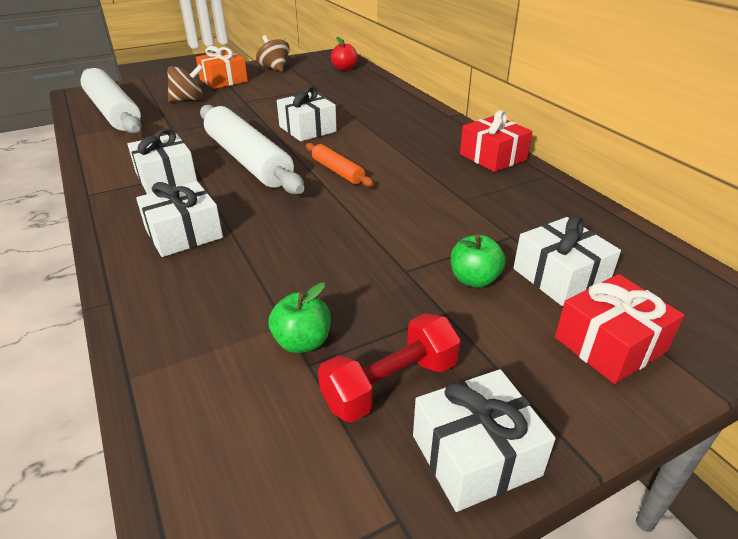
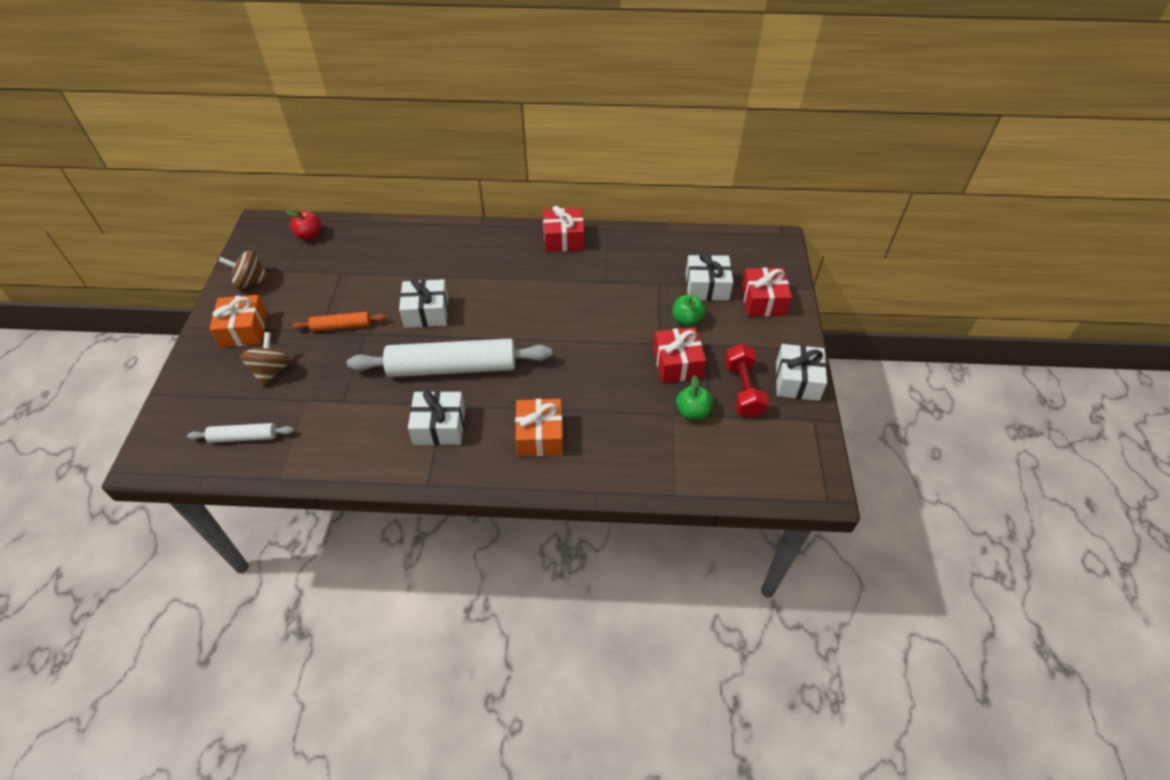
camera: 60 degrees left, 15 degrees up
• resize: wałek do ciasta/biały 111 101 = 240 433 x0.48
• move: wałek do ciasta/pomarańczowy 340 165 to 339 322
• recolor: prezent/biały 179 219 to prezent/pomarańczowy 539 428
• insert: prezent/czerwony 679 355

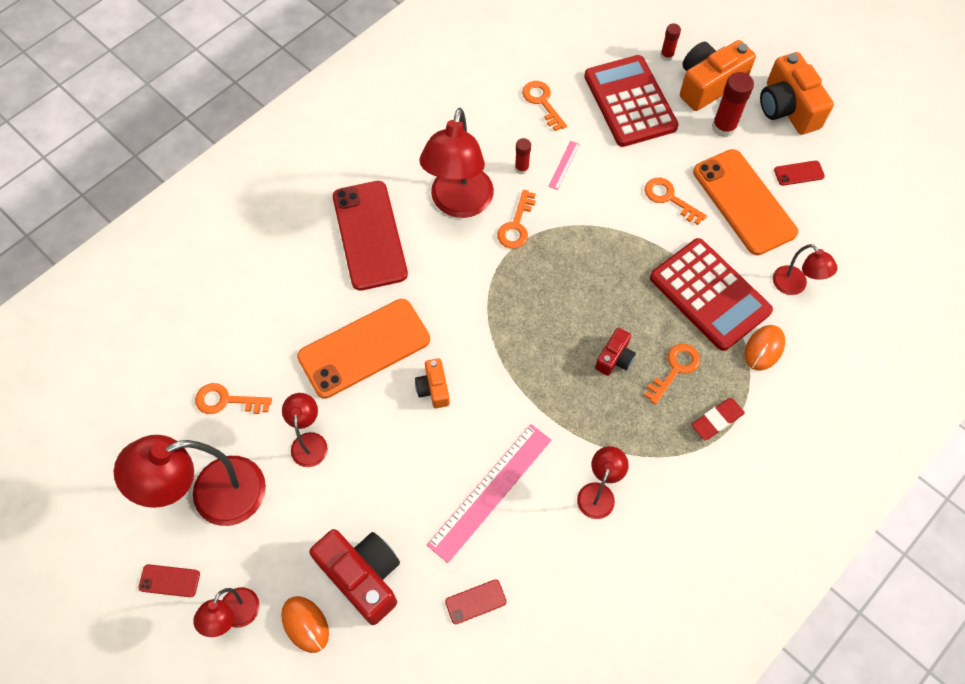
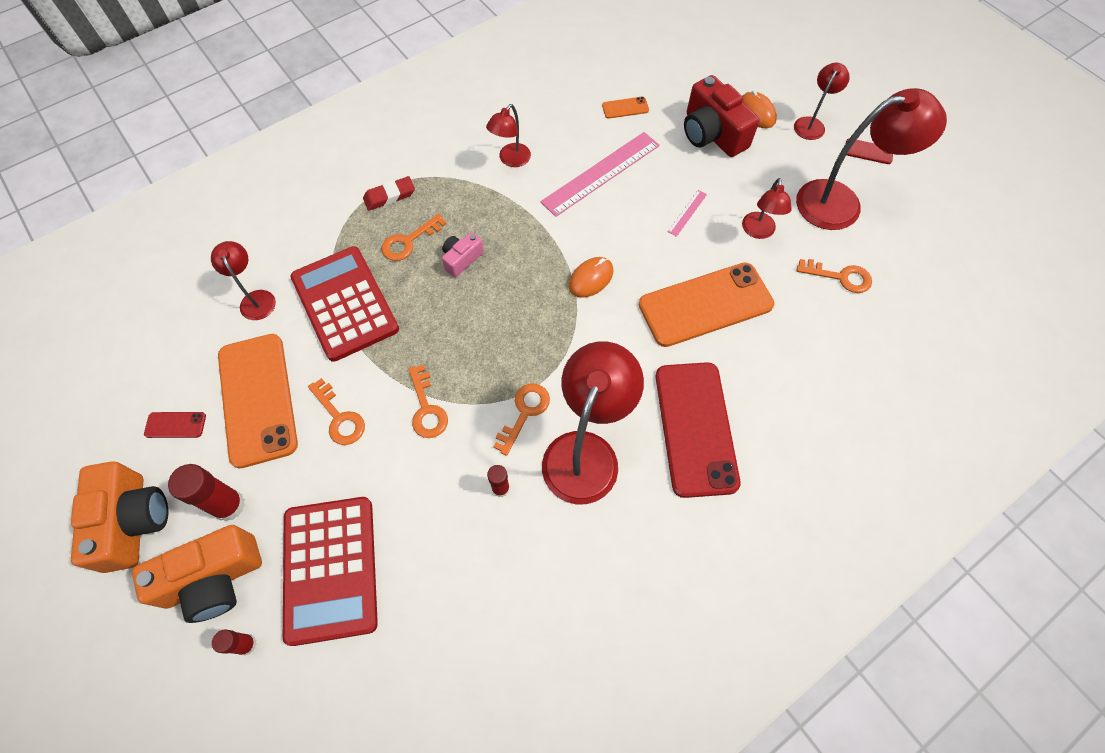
camera: 170 degrees left, 0 degrees up
• move: klucz/pomarańczowy 544 106 to 428 401
• move: linijka/różowy 564 165 to 687 213
• move: myszka/pomarańczowy 765 347 to 591 277
• recolor: aparat fotograficzny/czerwony 615 352 to aparat fotograficzny/różowy 463 254
• delete: aparat fotograficzny/pomarańczowy 432 383
• recolor: telefon/czerwony 476 601 to telefon/pomarańczowy 625 108

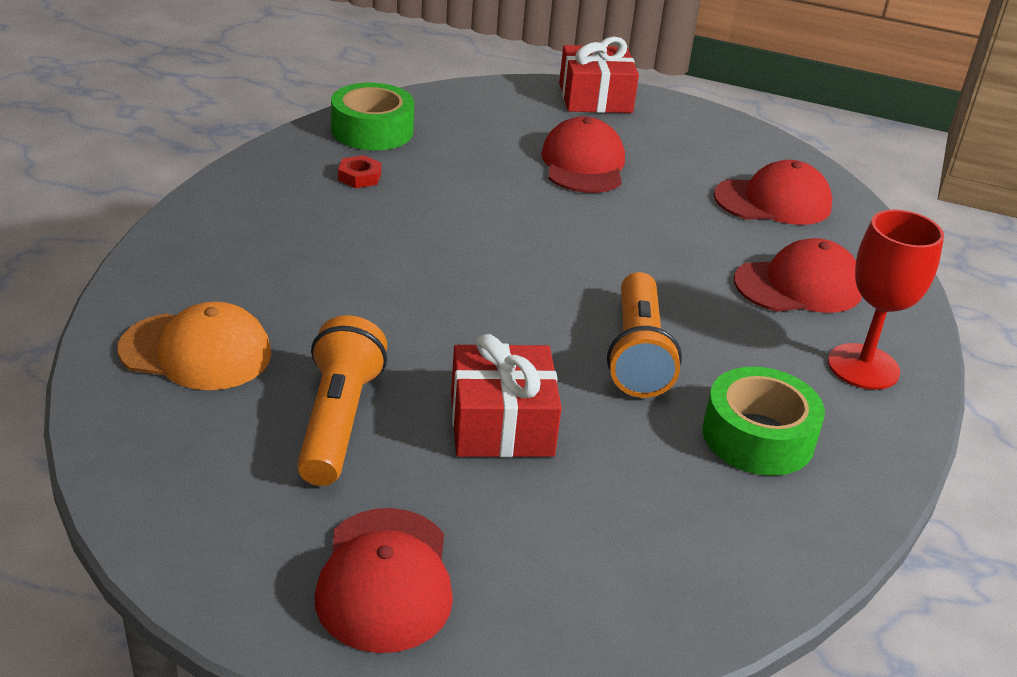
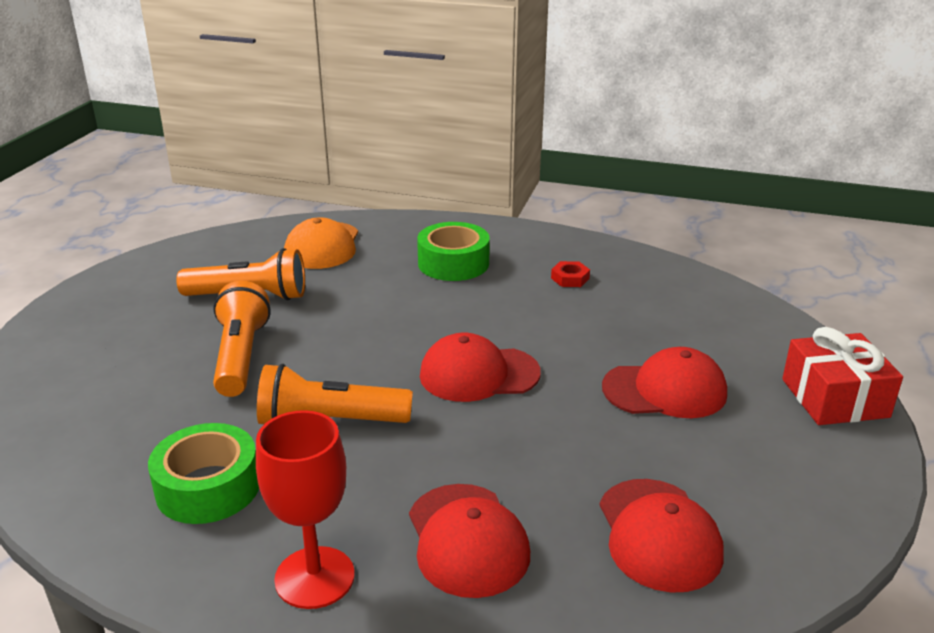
camera: 90 degrees right, 5 degrees down
• move: taśma klejąca/zielony 372 116 to 453 251
• replace: prezent/czerwony 506 396 to latarka/pomarańczowy 242 339
• move: czapka/czerwony 384 580 to 480 367

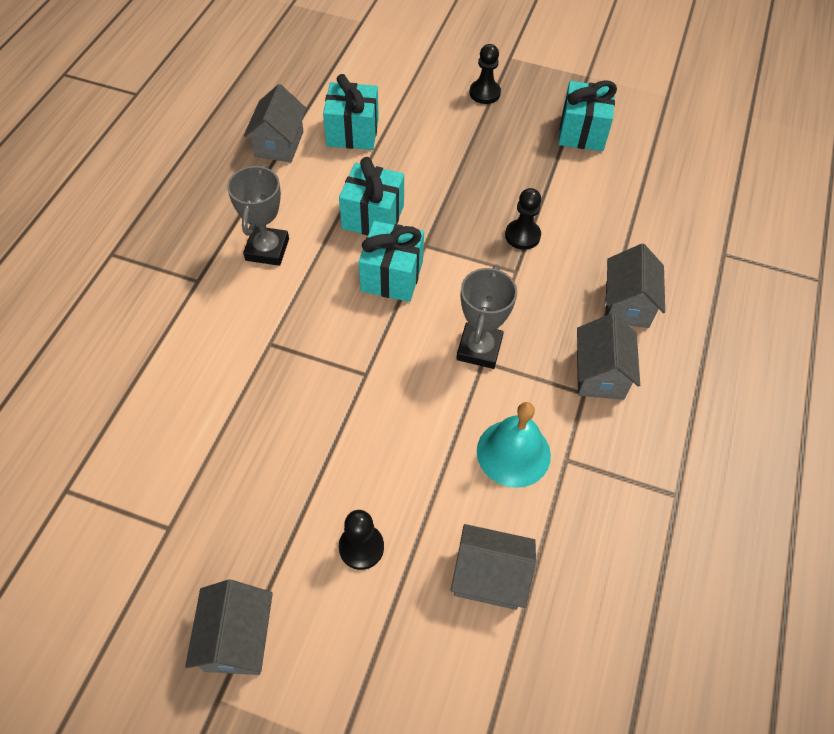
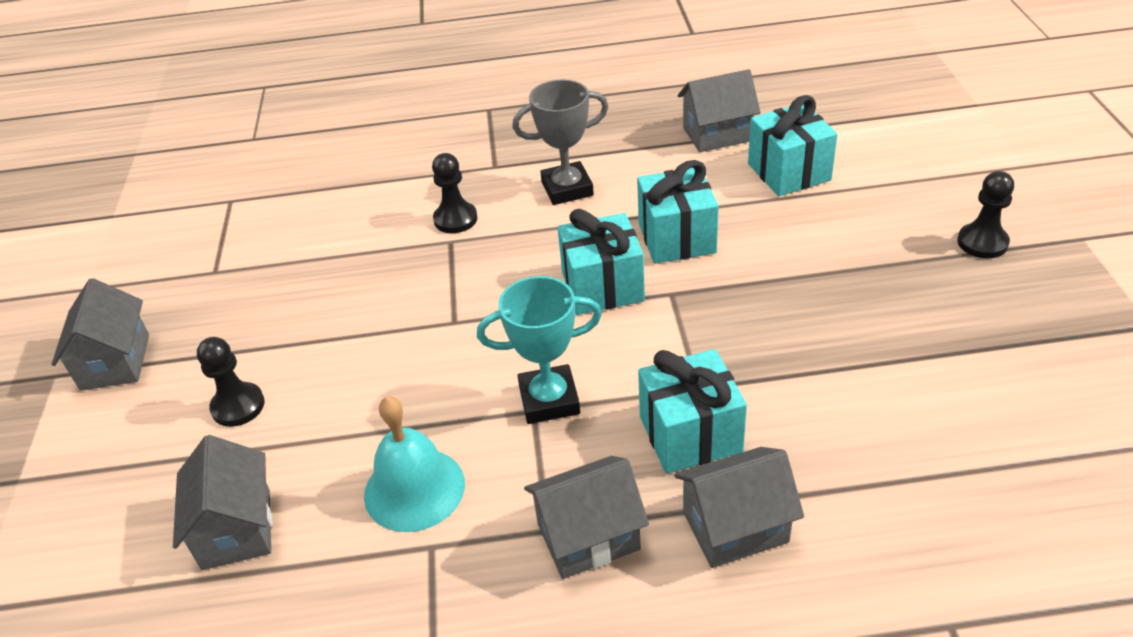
camera: 70 degrees right, 15 degrees down
• move: prezent/turkusowy 587 115 to 692 411
• move: pionek/czarny 523 219 to 455 193
• recolor: puchar/szary 486 317 to puchar/turkusowy 539 350
• rotate: domek/szary 229 627 = 100 334 75 degrees counterclockwise

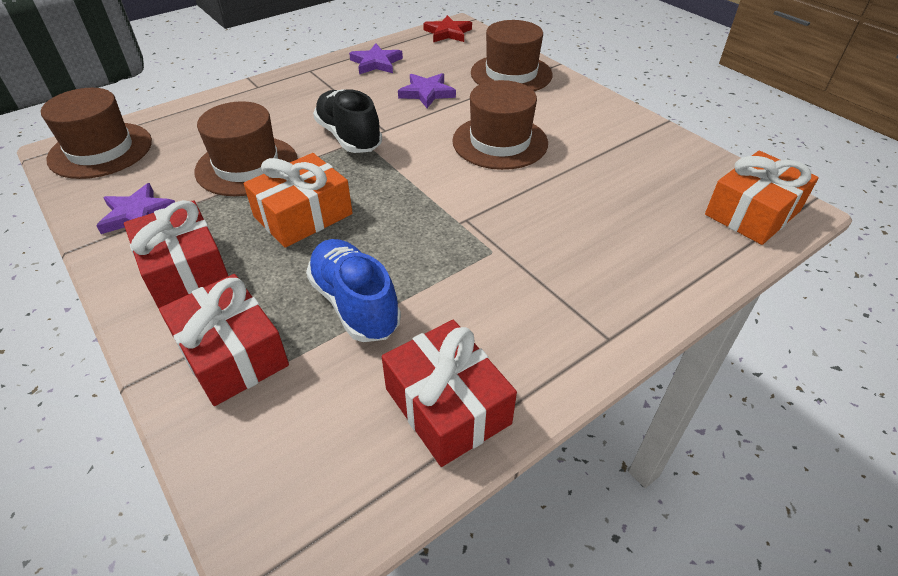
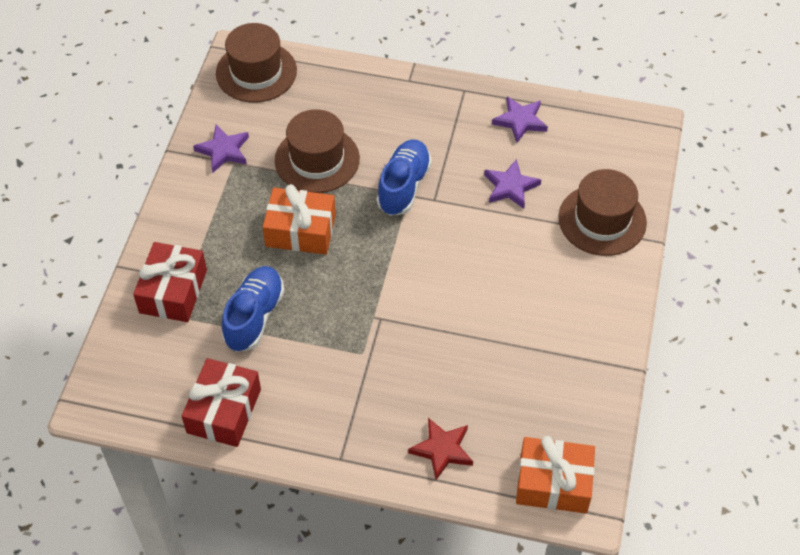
camera: 50 degrees right, 10 degrees up
• move: gwiazda/czerwony 447 28 to 440 449
• delete: kapelusz/brązowy 500 125
• recolor: but/czarny 347 121 to but/niebieski 404 178
• delete: prezent/czerwony 176 254

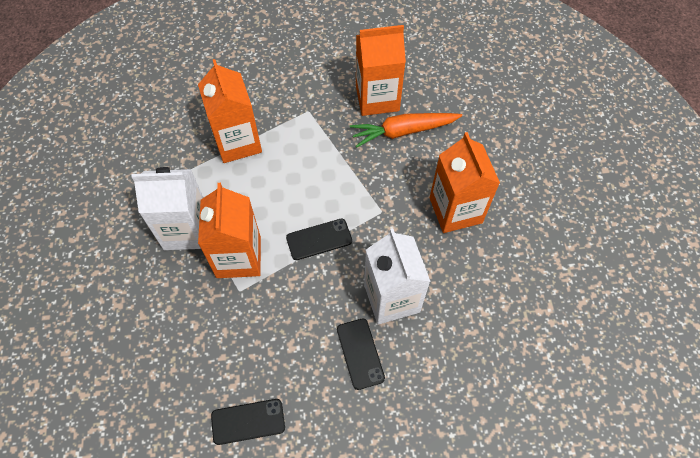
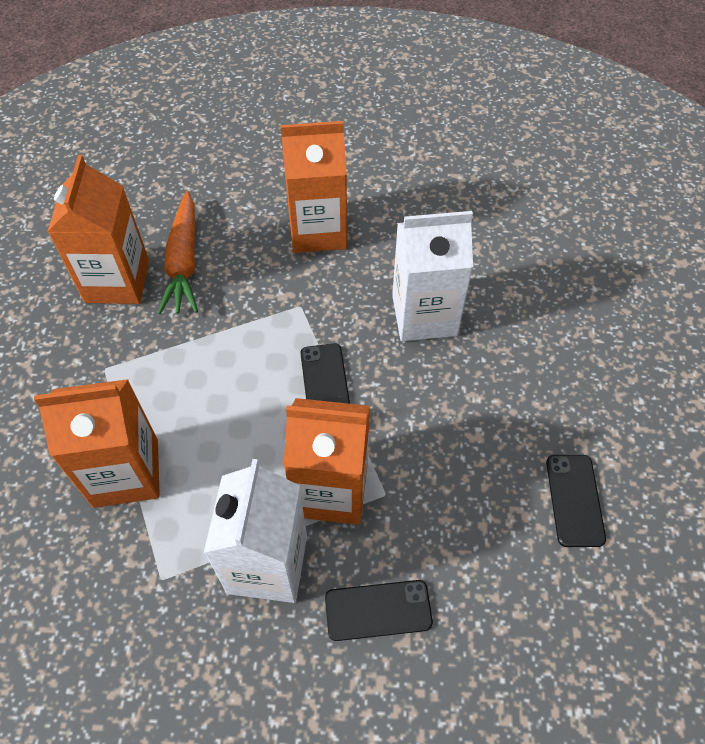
camera: 80 degrees left, 5 degrees down
• move: telefon/czarny 361 354 to 379 610

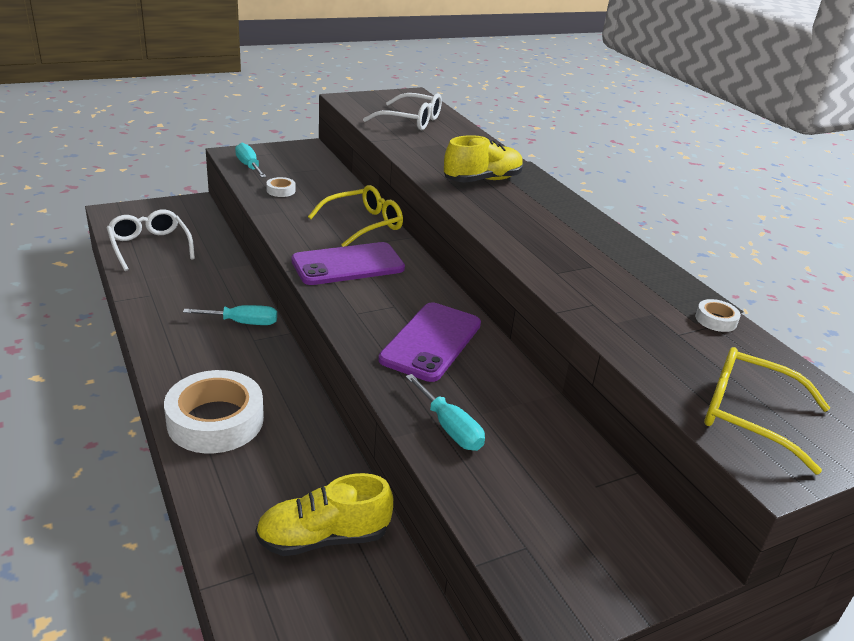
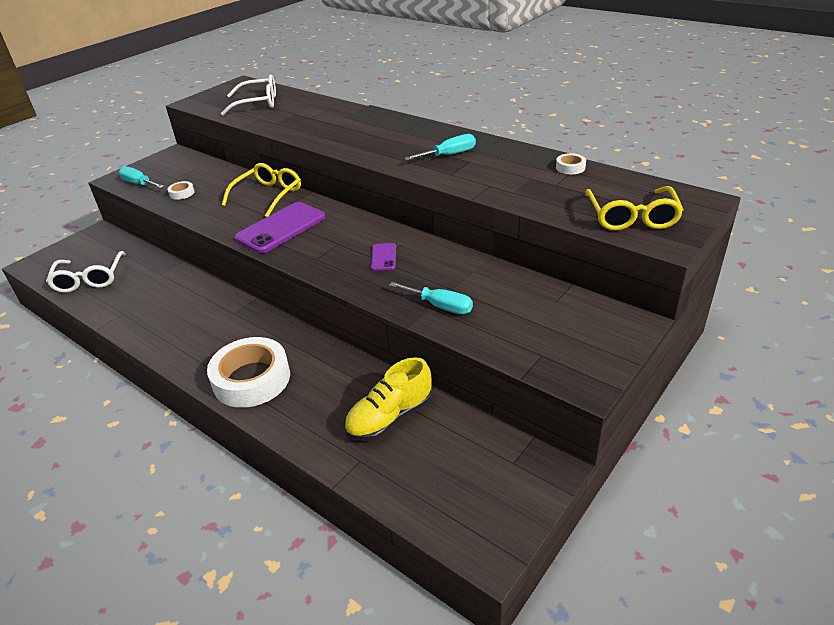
camera: 20 degrees left, 5 degrees up
• delete: but/żółty 483 159
• rotate: okulary/biały 151 240 = 86 272 135 degrees counterclockwise
• resize: telefon/fioletowy 429 342 = 383 257 x0.48
• move: śrubokręt/turkusowy 230 315 to 440 147
• rotate: okulary/żółty 767 411 = 634 208 90 degrees counterclockwise

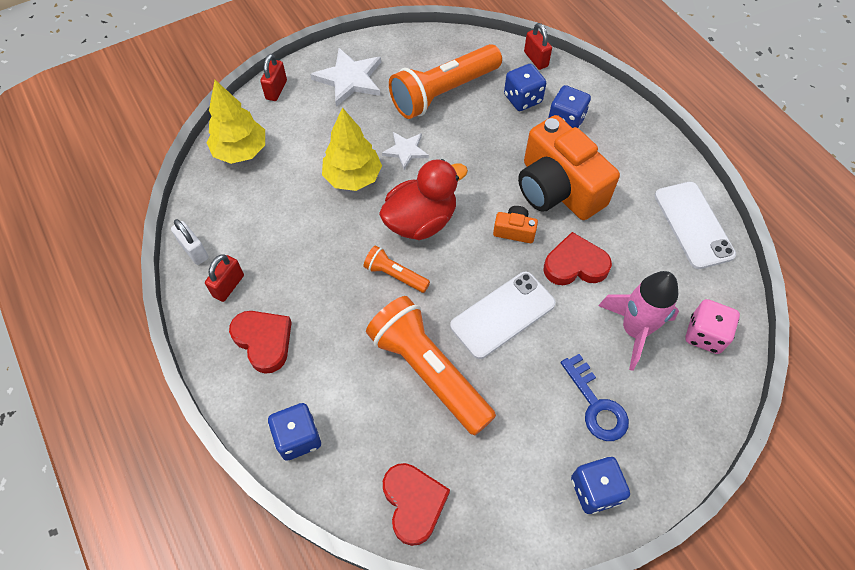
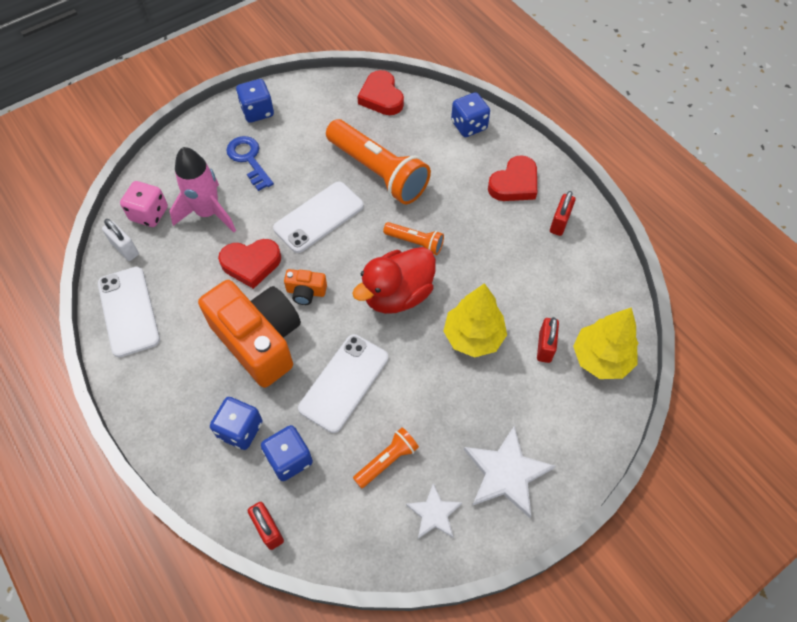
camera: 175 degrees right, 0 degrees up
• resize: latarka/pomarańczowy 445 81 = 386 458 x0.48
• move: kłódka/czerwony 273 77 to 548 340
• move: gwiazda/biały 405 151 to 434 510
• move: kłódka/biały 190 242 to 120 240
• rotate: serce/czerwony 260 342 = 512 178 90 degrees counterclockwise
• insert: telefon/biały 343 383

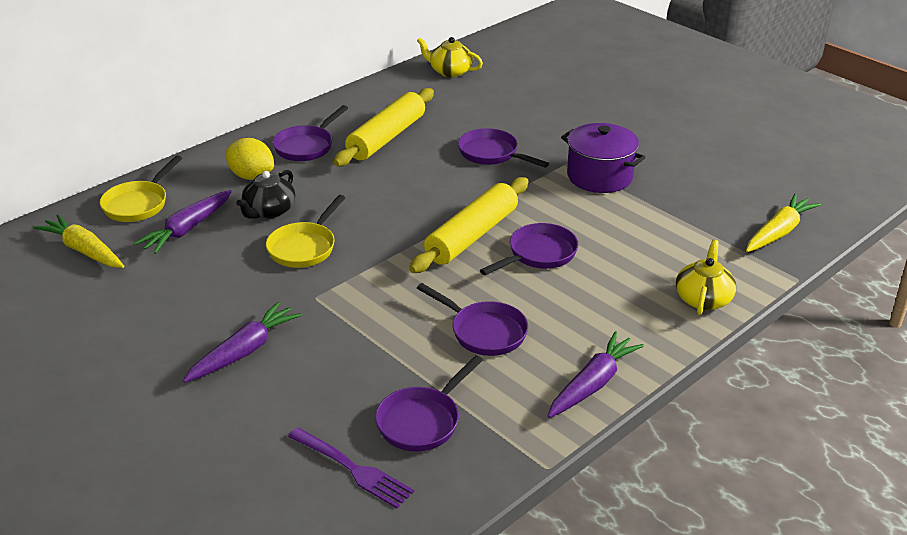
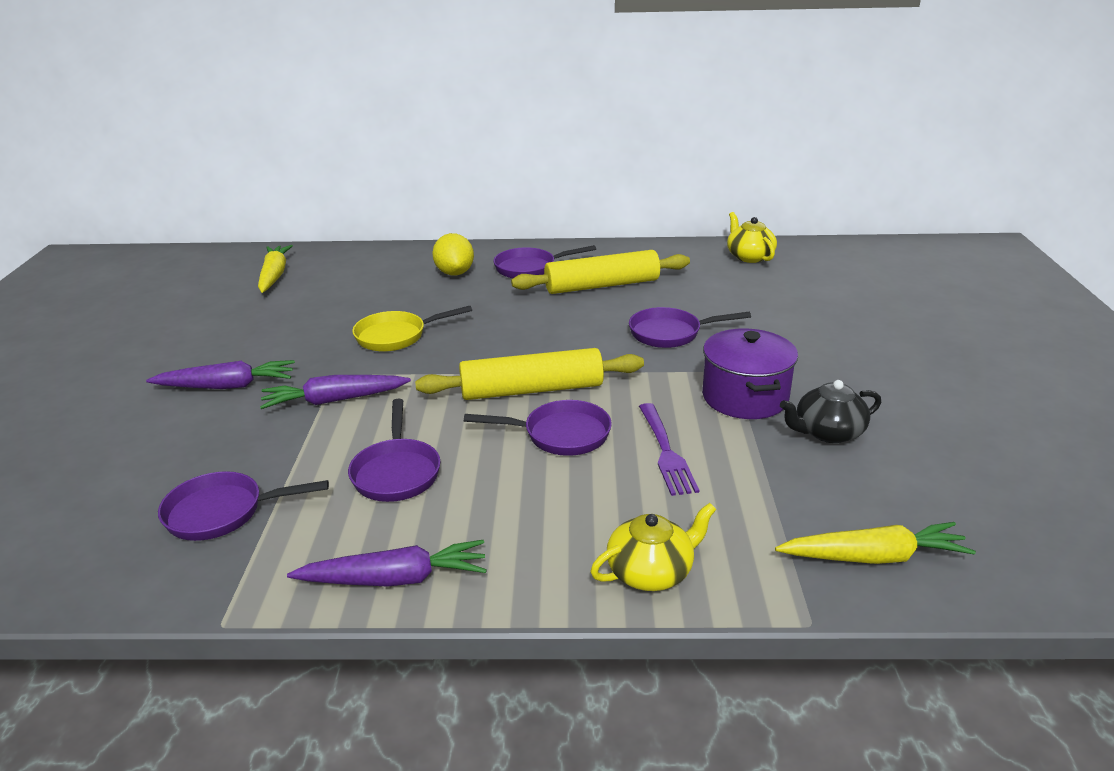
camera: 45 degrees right, 5 degrees down
• rotate: patelnia/fioletowy 503 147 = 690 327 90 degrees counterclockwise
• delete: patelnia/żółty 141 188
• move: imbryk/czarny 265 194 to 830 411
• move: marchewka/fioletowy 183 222 to 335 392
• move: widelec/fioletowy 351 467 to 669 449

